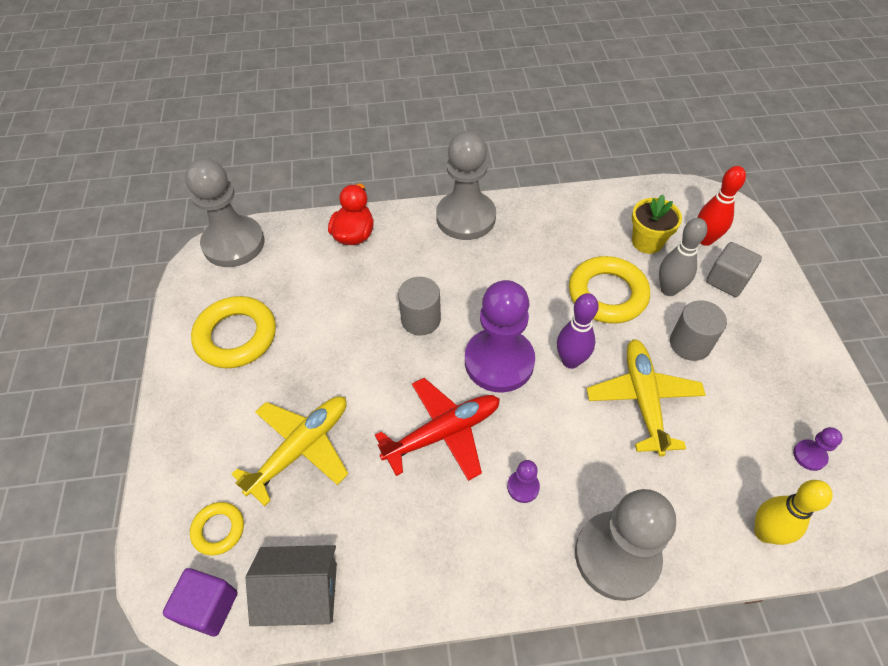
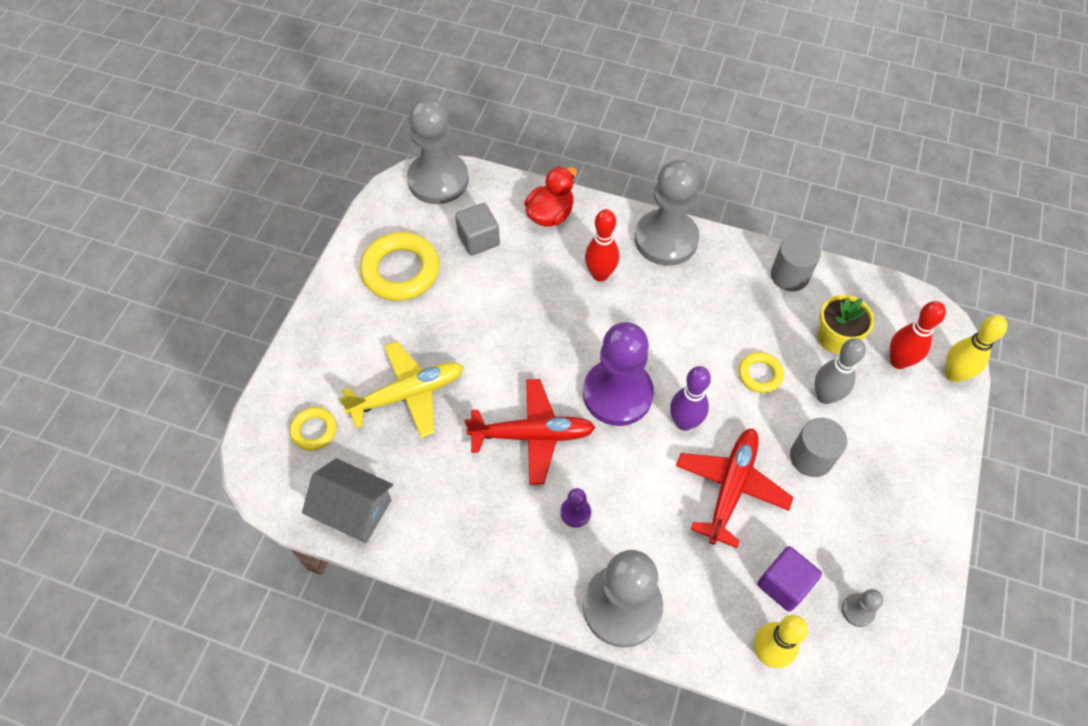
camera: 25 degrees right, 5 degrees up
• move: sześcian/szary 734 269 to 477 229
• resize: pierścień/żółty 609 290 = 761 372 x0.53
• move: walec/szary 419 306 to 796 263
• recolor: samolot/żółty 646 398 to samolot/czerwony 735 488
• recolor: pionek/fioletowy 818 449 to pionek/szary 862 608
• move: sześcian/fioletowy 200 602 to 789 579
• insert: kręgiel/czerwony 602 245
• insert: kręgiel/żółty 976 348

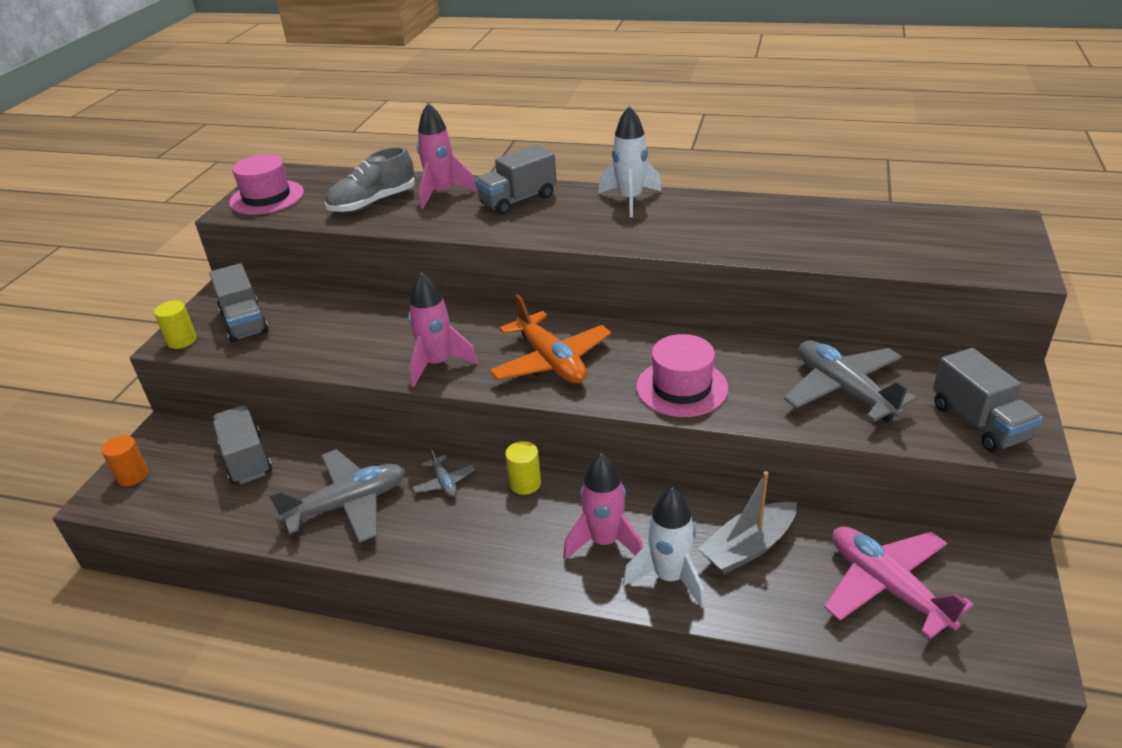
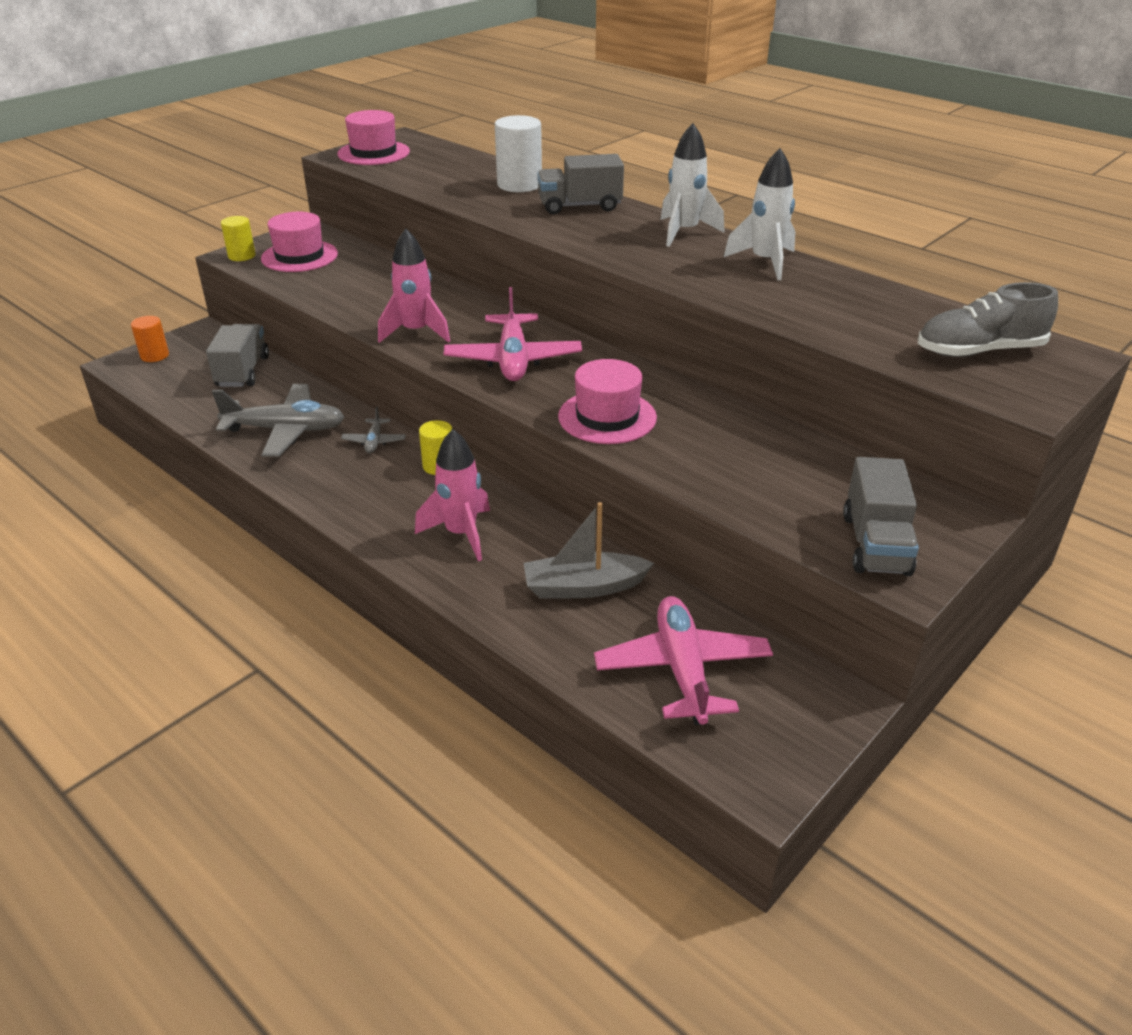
camera: 25 degrees right, 0 degrees up
• replace: rakieta/różowy 447 156 to walec/biały 518 153
• move: but/szary 370 180 to 988 319
• replace: ciężarówka/szary 239 303 to kapelusz/różowy 299 242
• recolor: samolot/pomarańczowy 550 339 to samolot/różowy 513 334
• delete: samolot/szary 850 381
• move: rakieta/biały 664 548 to 759 214

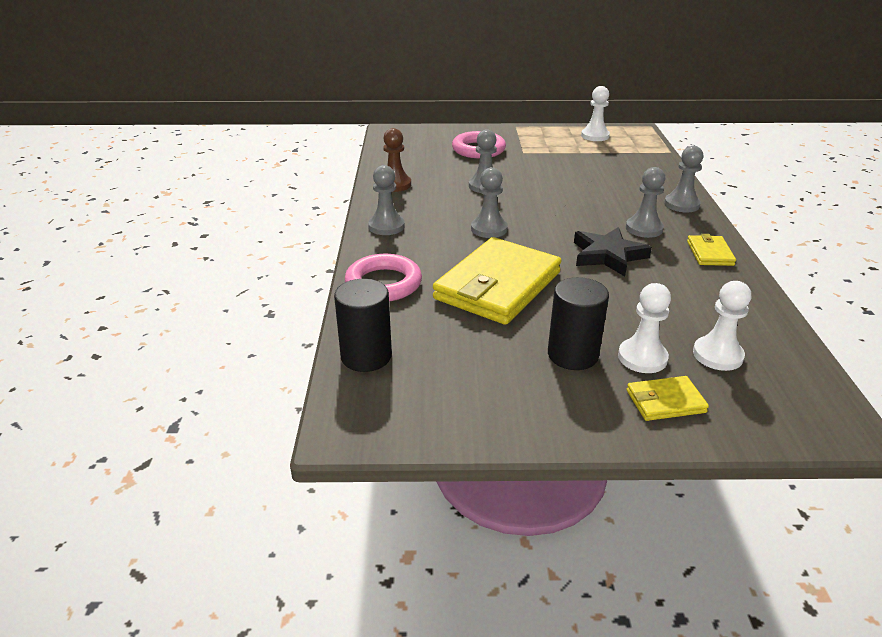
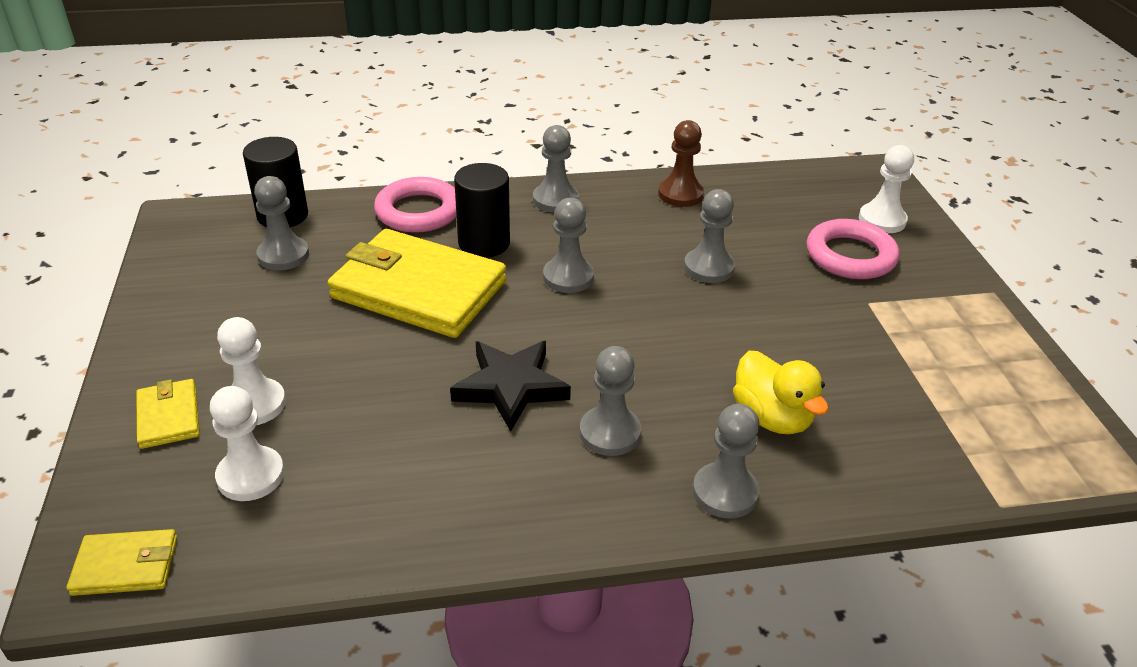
camera: 80 degrees right, 5 degrees up
• move: pionek/biały 595 113 to 886 189
• move: portfel/żółty 711 250 to 121 562
• move: walec/czarny 578 323 to 482 210
• insert: pionek/szary 281 223
• insert: kaczka/żółty 781 392

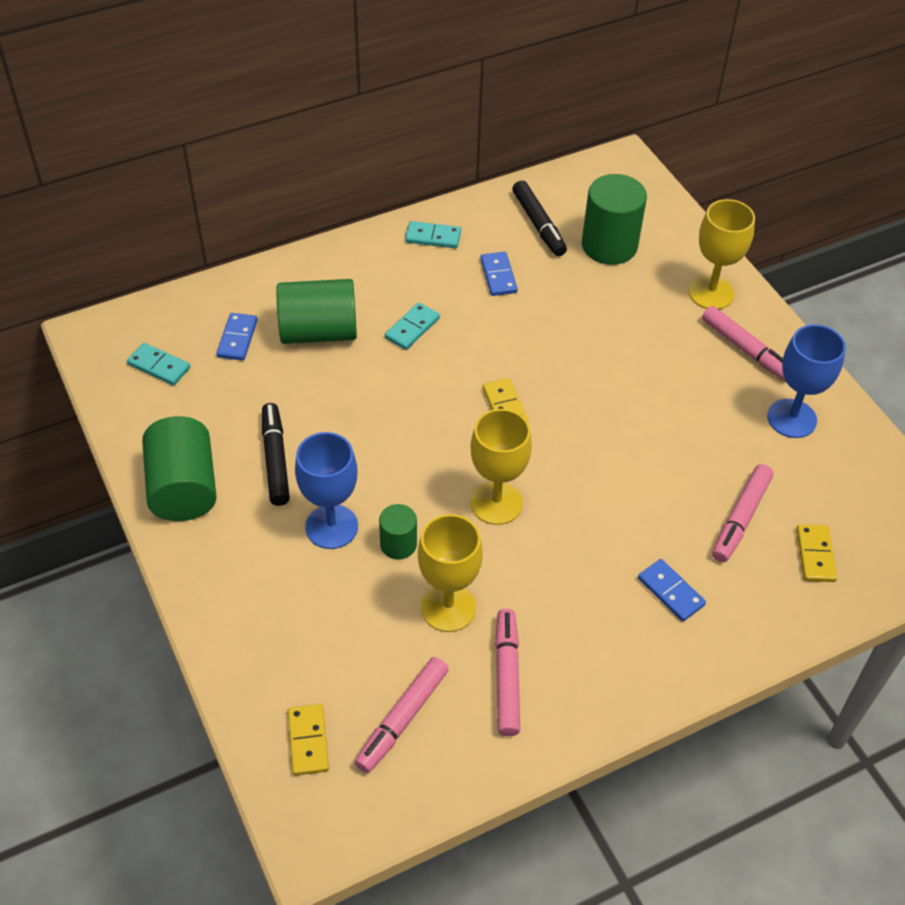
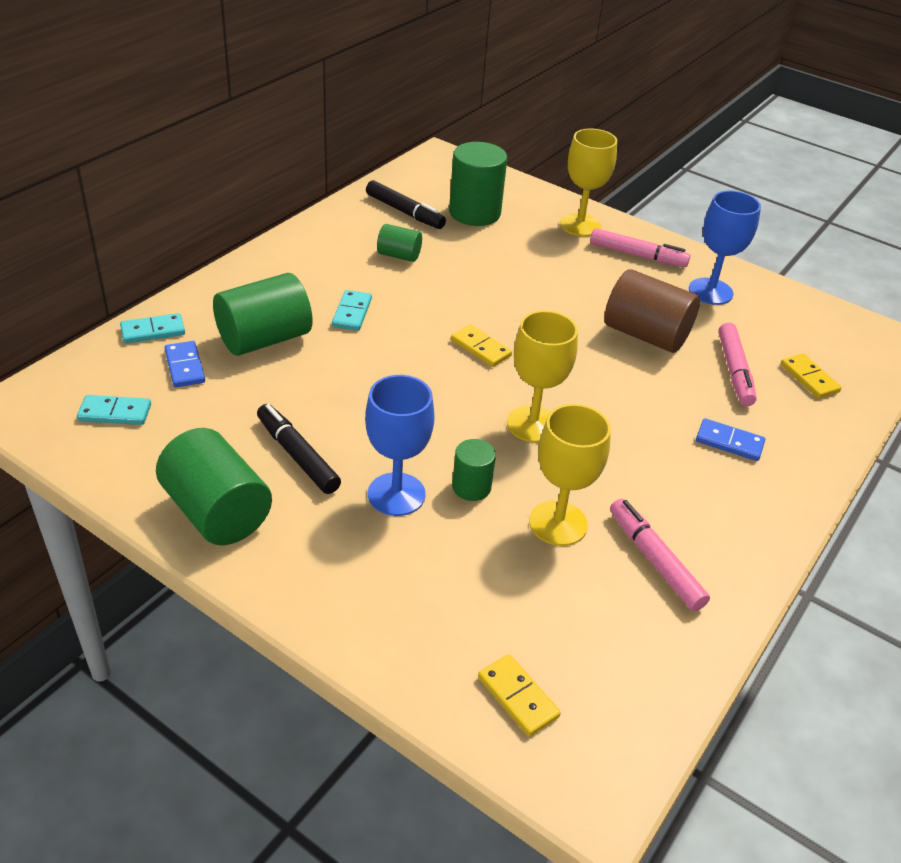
camera: 30 degrees left, 10 degrees down
• move: kostka domina/turkusowy 433 234 to 152 328
• replace: kostka domina/niebieski 499 274 to walec/zielony 399 243
• delete: flamaster/różowy 402 715
• insert: walec/brązowy 652 311

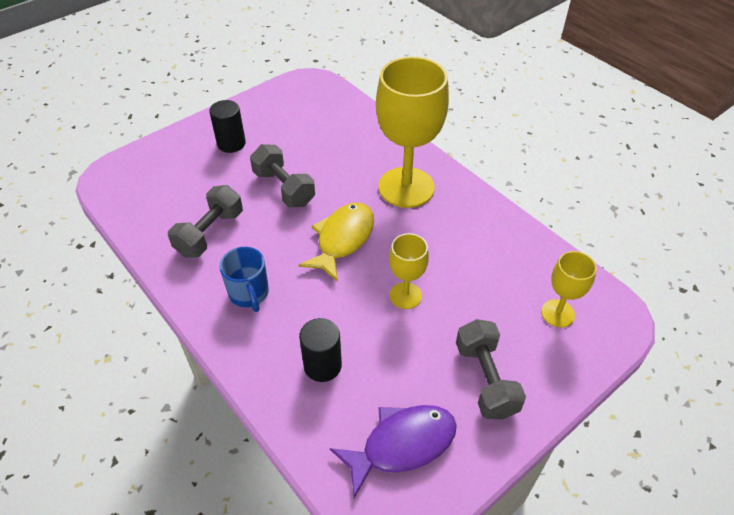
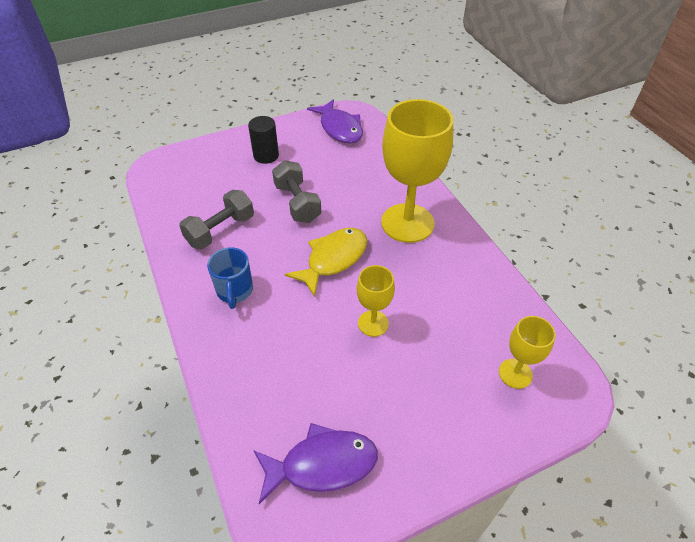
camera: 15 degrees right, 0 degrees up
• delete: walec/czarny 320 350
• delete: hantel/szary 491 369
• insert: ryba/fioletowy 335 121

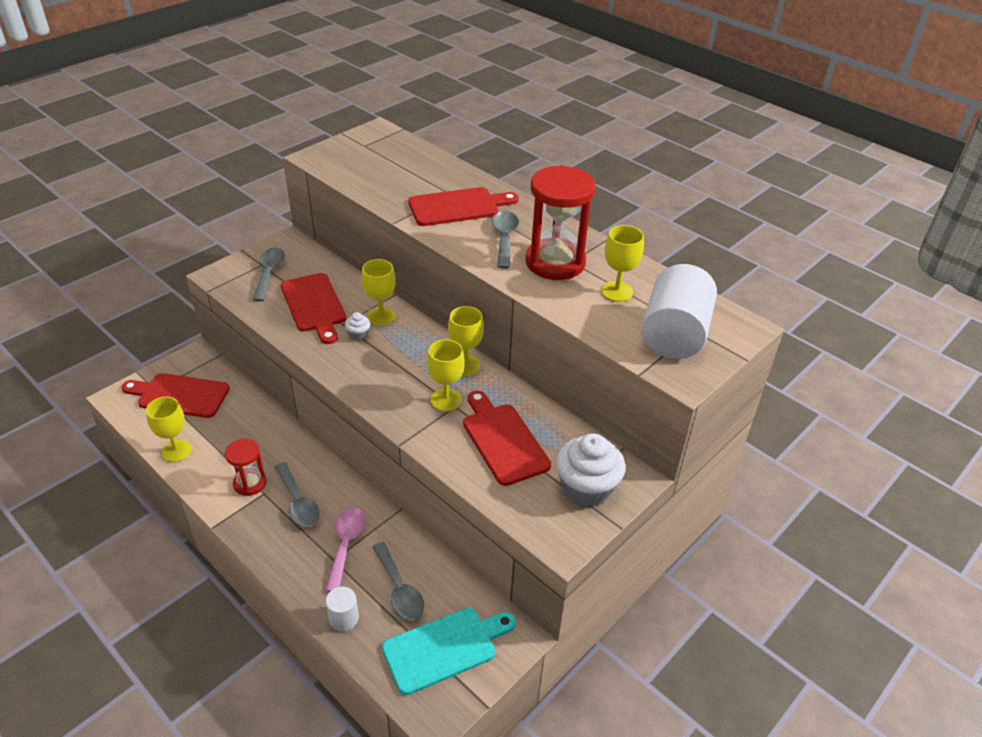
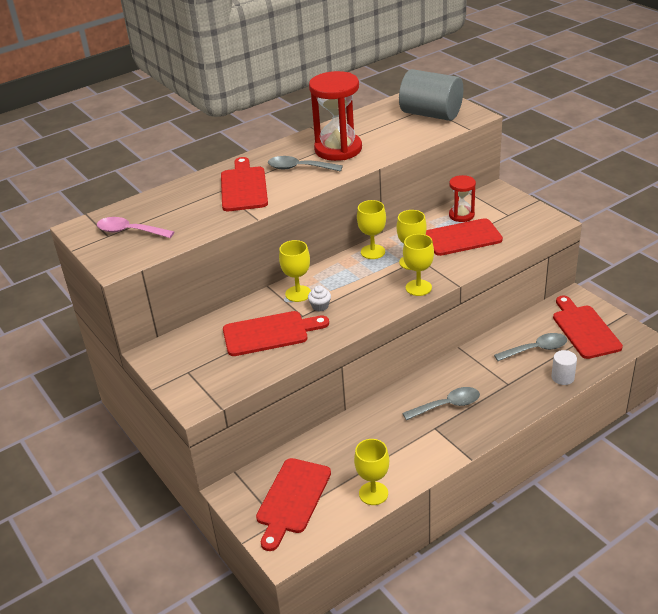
camera: 75 degrees left, 5 degrees down
• move: kielich/żółty 622 263 to 418 265
• delete: łyżka/szary 269 275
• recolor: walec/biały 679 311 to walec/szary 431 95
• delete: muffinka/biały 590 470
• move: klepsydra/czerwony 246 467 to 462 198
• move: łyżka/różowy 345 550 to 135 227
• recolor: deska do krojenia/turkusowy 449 651 to deska do krojenia/czerwony 588 327

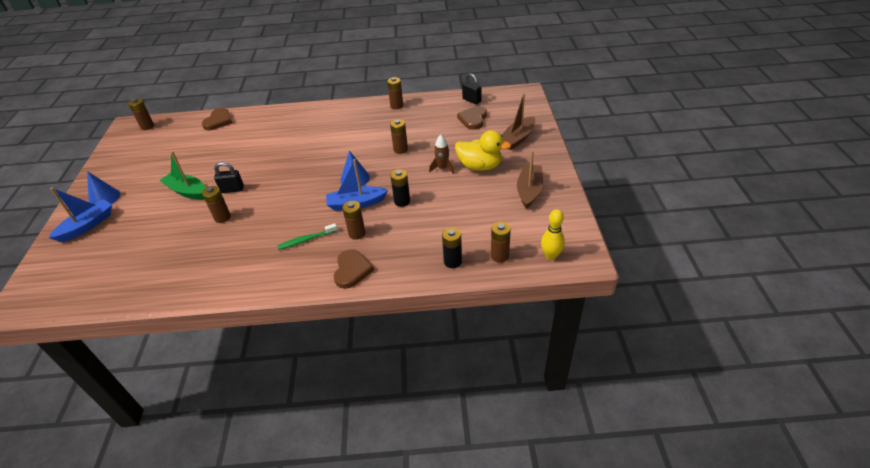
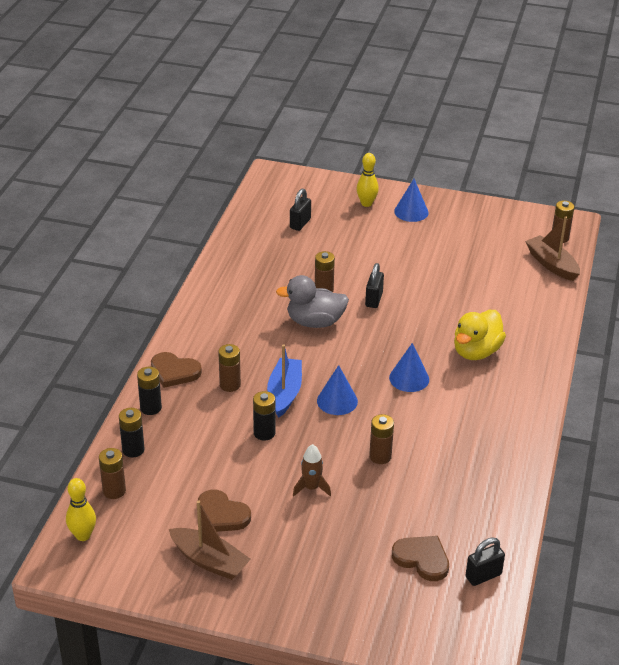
camera: 105 degrees right, 5 degrees down
• delete: bateria/brązowy 395 93
• move: łódka/brązowy 518 121 to 552 249
• move: serce/brązowy 217 119 to 224 511
• move: kaczka/żółty 483 150 to 480 335
• delete: łódka/zielony 182 175
• replace: łódka/niebieski 80 215 to kręgiel/żółty 368 180
• delete: szczoteczka do zębów/zielony 307 236
• insert: kłódka/czarny 300 210
• insert: kaczka/szary 312 301
• insert: stożek/niebieski 409 367
• insert: bateria/czarny 149 391

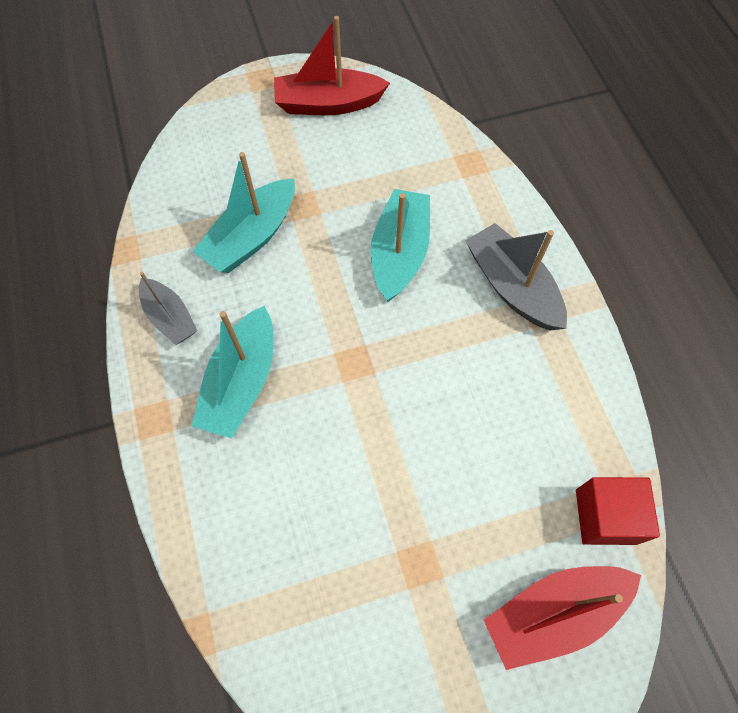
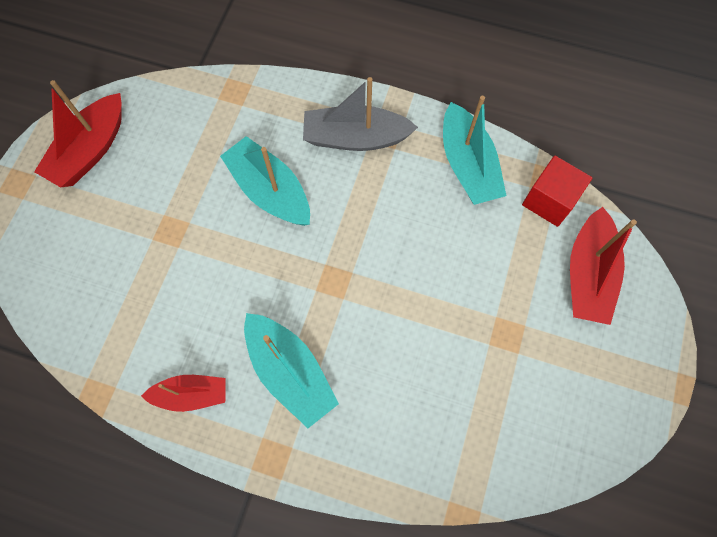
camera: 55 degrees left, 5 degrees up
• move: łódka/turkusowy 244 212 to 475 150
• recolor: łódka/szary 168 308 to łódka/czerwony 183 393

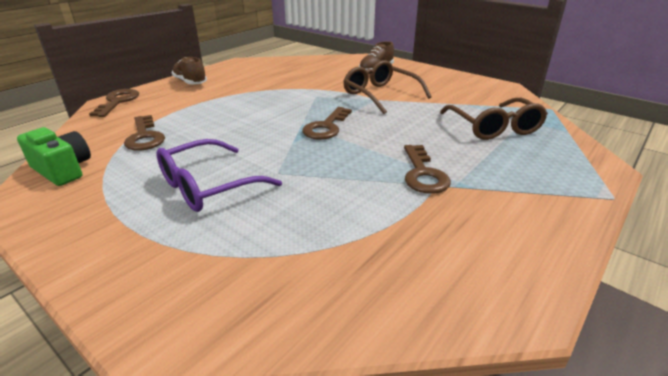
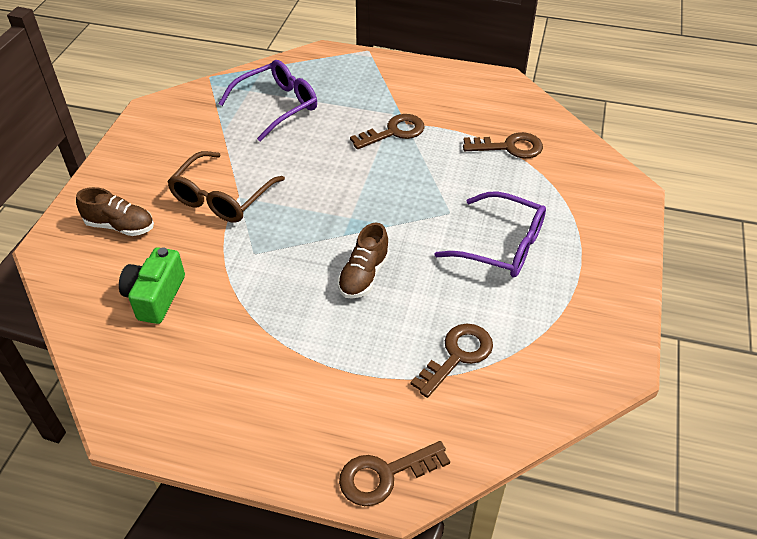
camera: 115 degrees left, 15 degrees up
• move: but/brązowy 189 70 to 363 261
• recolor: okulary/brązowy 494 119 to okulary/fioletowy 267 101
• move: klucz/brązowy 327 123 to 503 145
• move: aparat fotograficzny/zielony 54 156 to 152 285

